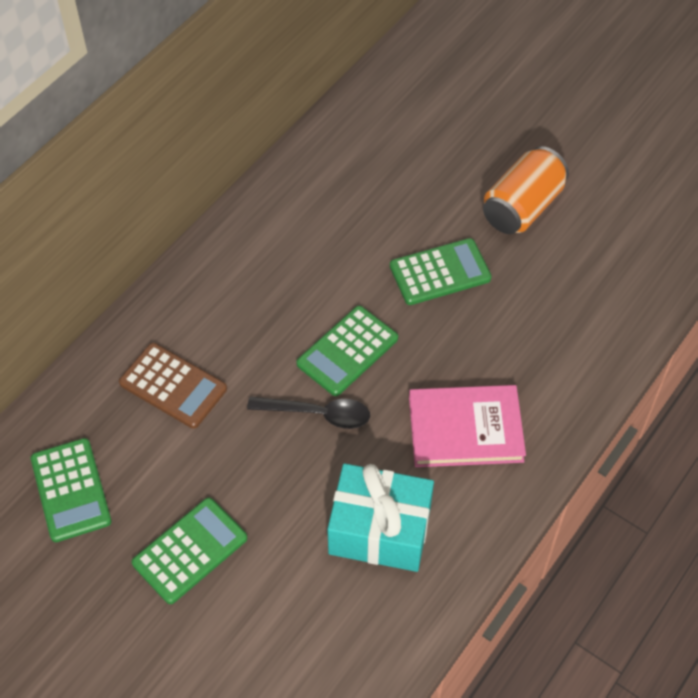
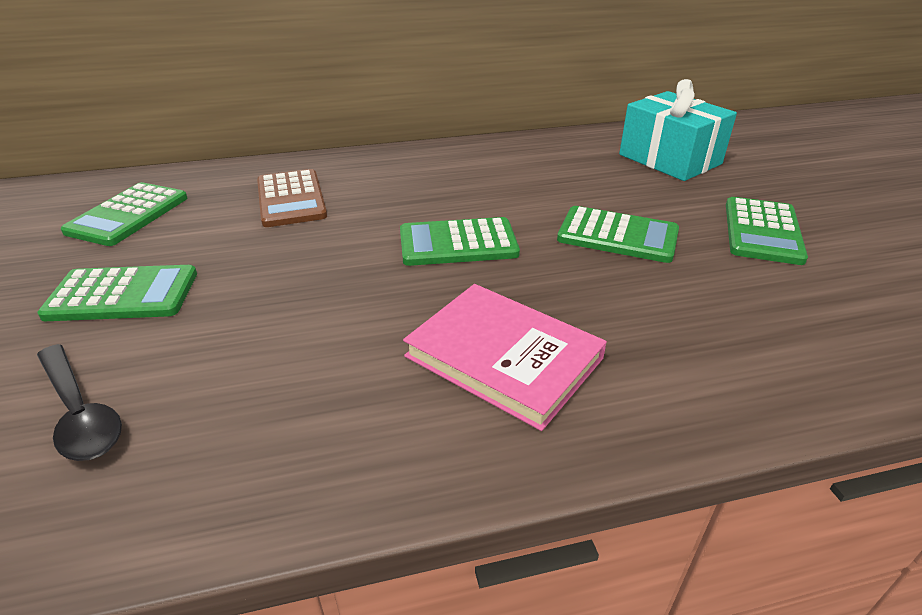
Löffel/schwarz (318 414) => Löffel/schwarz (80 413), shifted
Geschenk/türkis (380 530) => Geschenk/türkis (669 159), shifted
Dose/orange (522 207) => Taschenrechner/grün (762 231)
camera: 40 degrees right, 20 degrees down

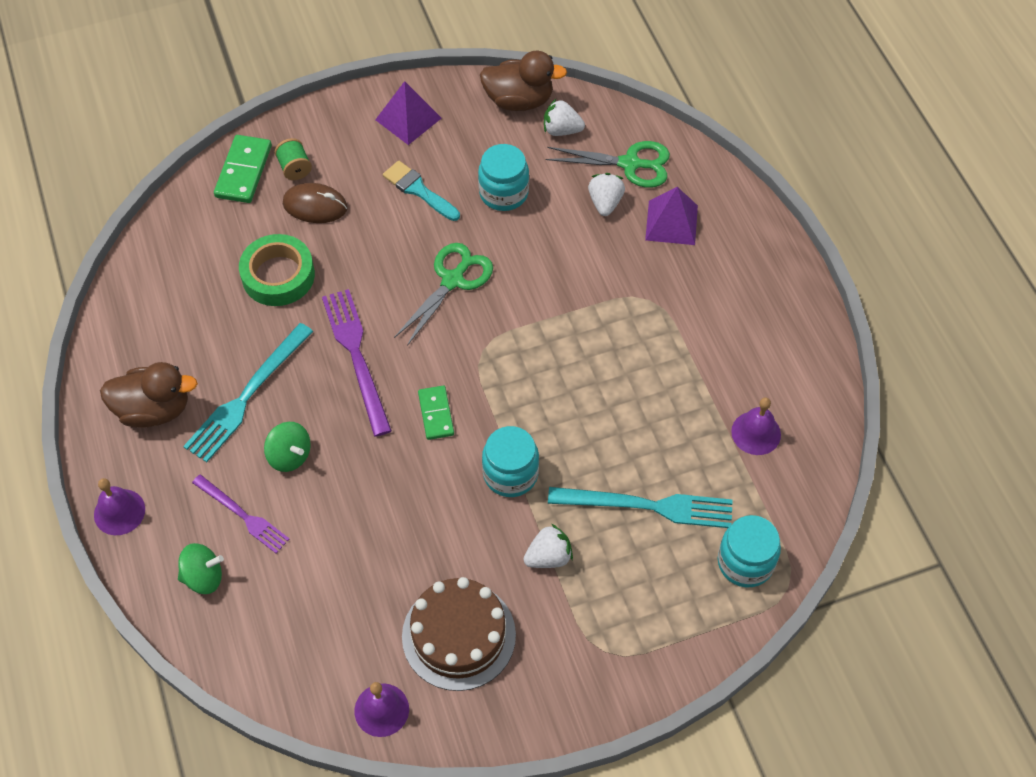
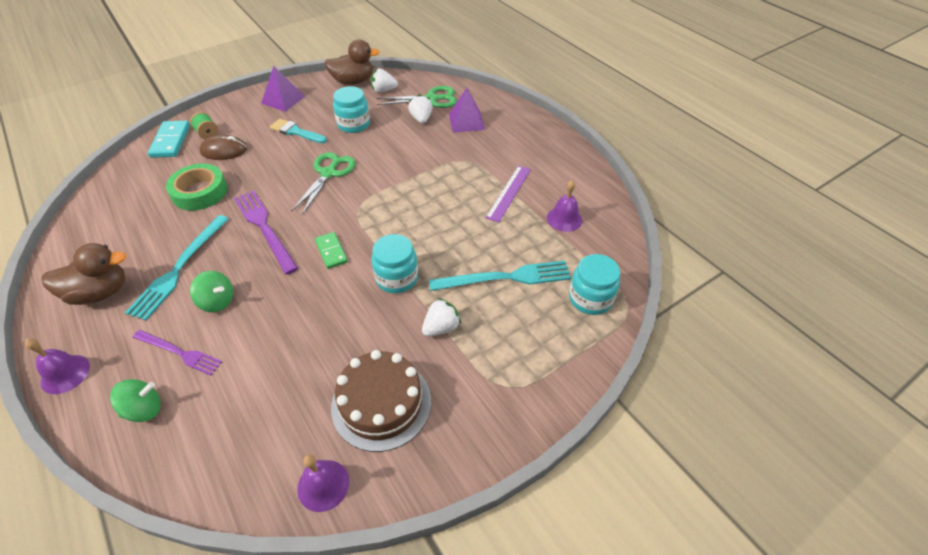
Dominostein/grün (243 171) => Dominostein/türkis (170 141)
nothing => Lineal/lila (509 193)
camera: 15 degrees left, 10 degrees down

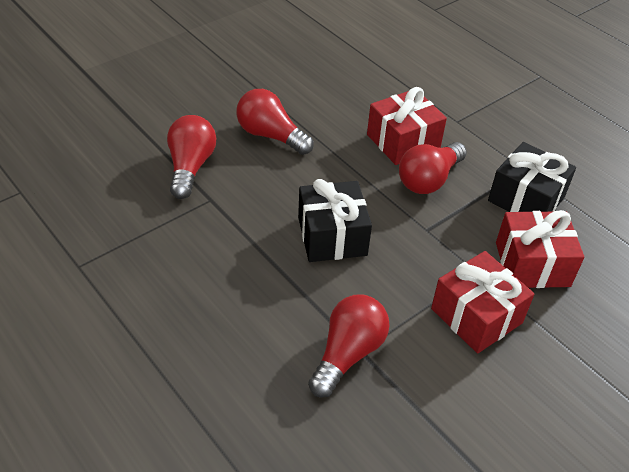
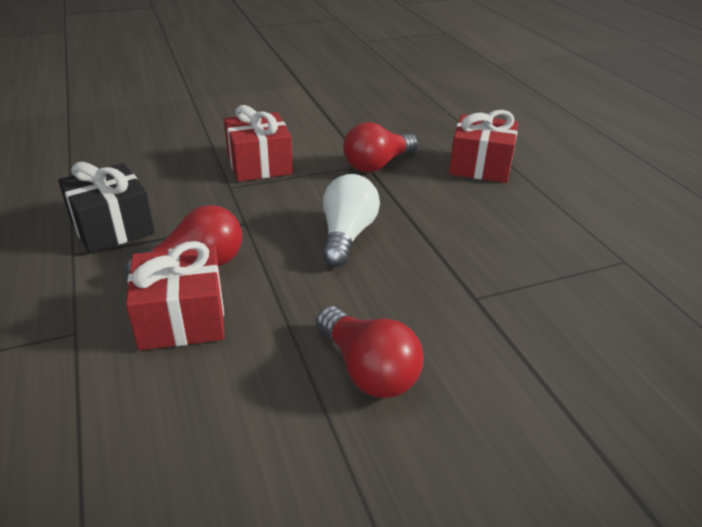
Glühbirne/rot (190 167) => nothing
Geschenk/schwarz (332 236) => Glühbirne/weiß (346 235)
Geschenk/rot (532 264) => Geschenk/rot (480 166), shifted
camera: 160 degrees left, 10 degrees down

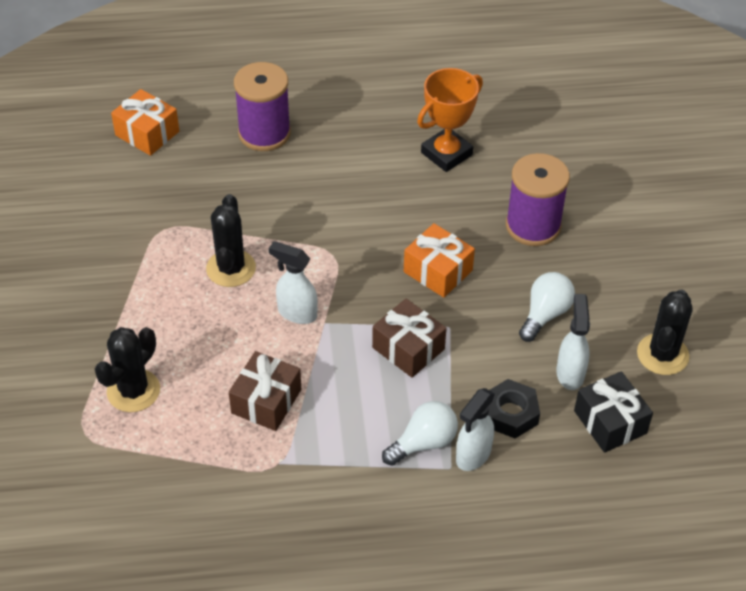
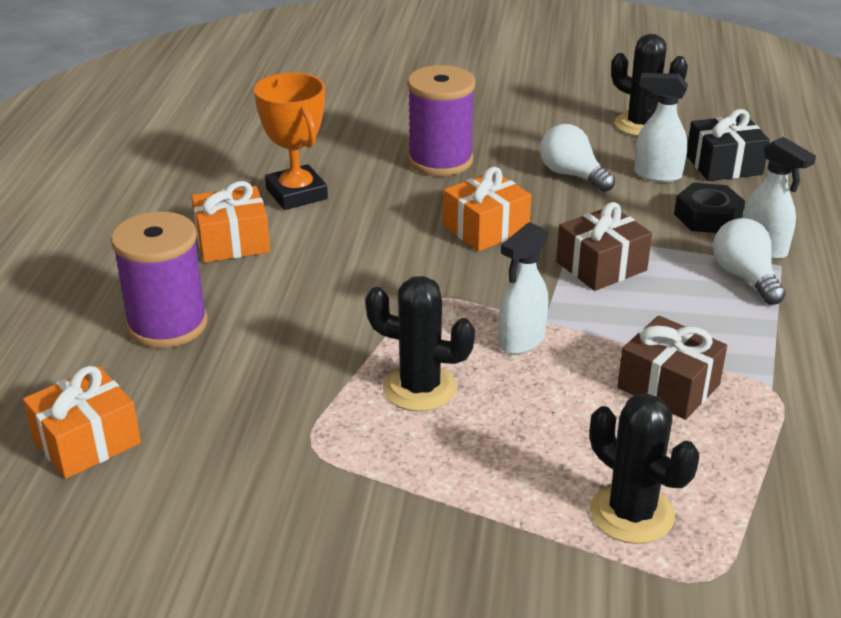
nothing => Geschenk/orange (232 242)
camera: 75 degrees left, 15 degrees down

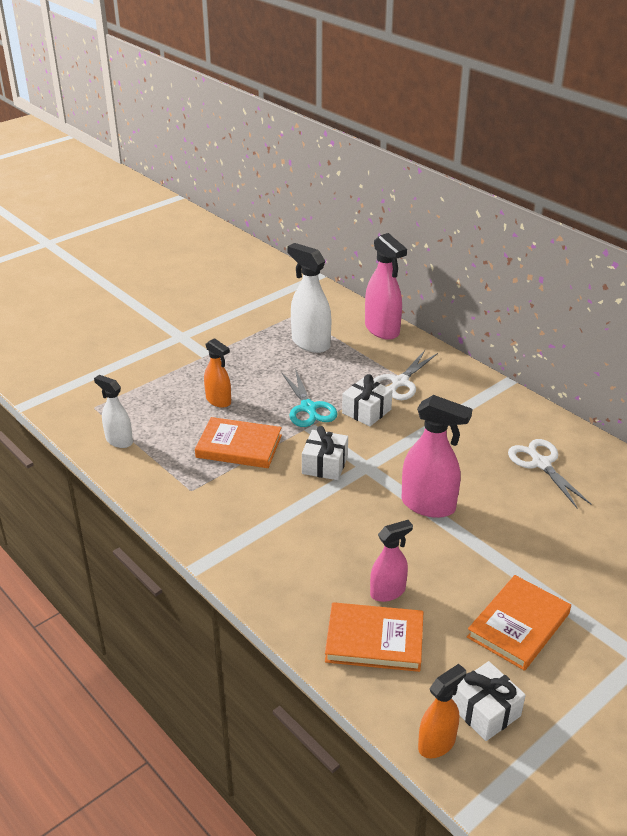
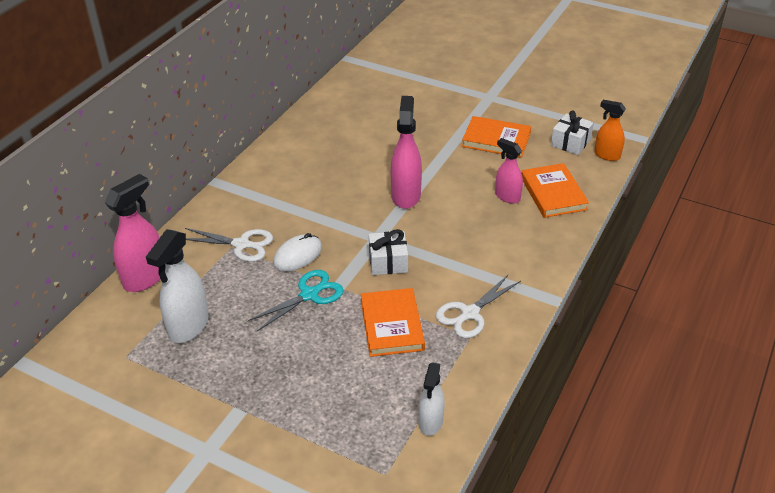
Sprühflasche/orange (218 401) => nothing
Geschenk/weiß (366 411) => Computermaus/weiß (297 255)
Schere/weiß (541 464) => Schere/weiß (469 313), shifted
camera: 110 degrees left, 5 degrees up

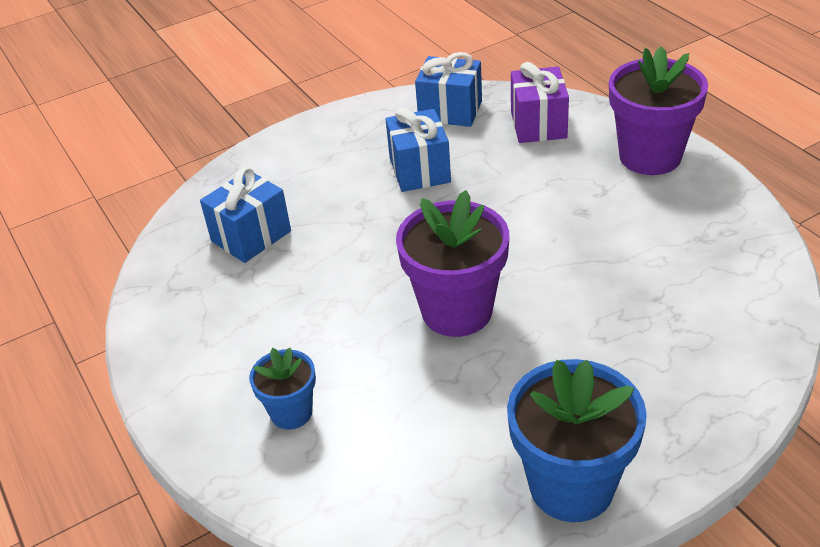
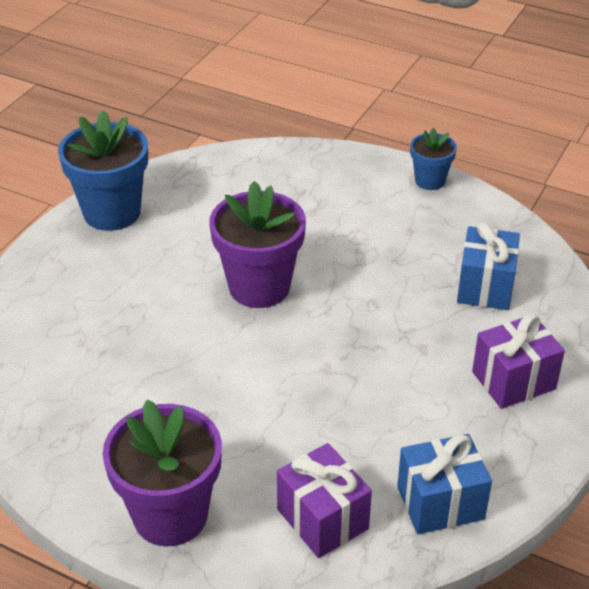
Blumentopf/blau (291 412) => Blumentopf/blau (430 181), shifted
Geschenk/blau (420 170) => nothing
nothing => Geschenk/lila (513 380)
camera: 145 degrees right, 0 degrees up

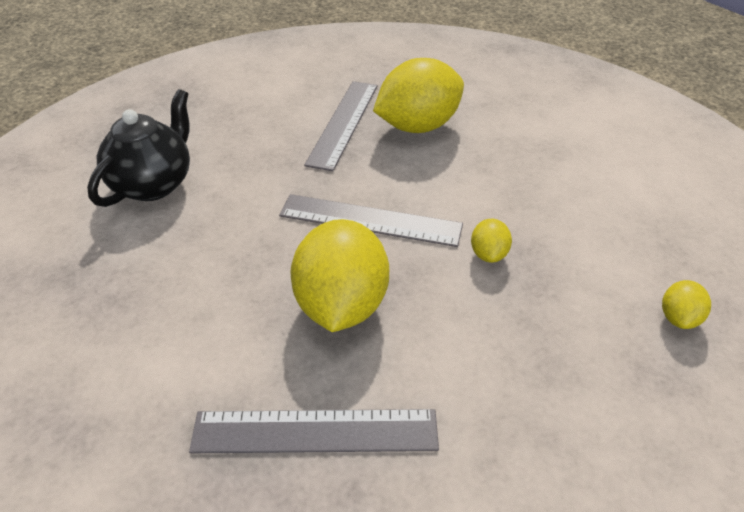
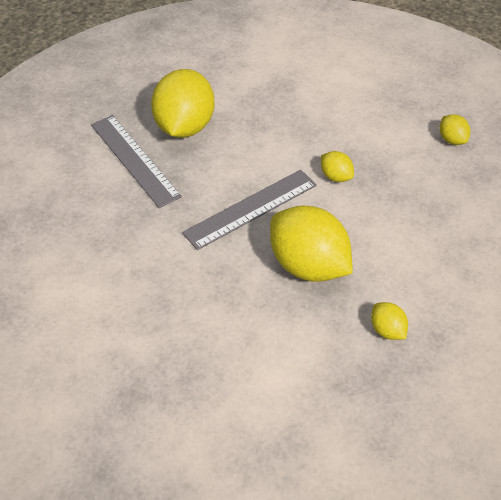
Teekanne/schwarz (154 184) => nothing
Lineal/grau (315 431) => Zitrone/gelb (387 330)
camera: 50 degrees left, 5 degrees up

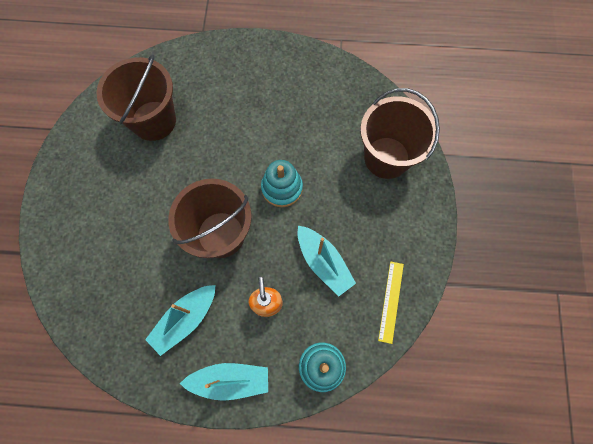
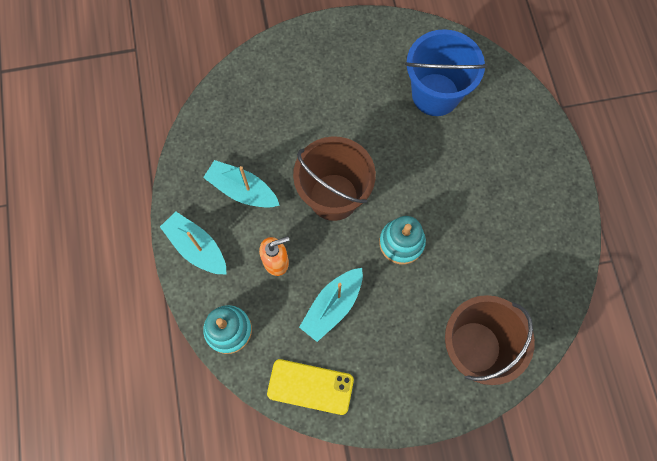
Eimer/braun (154 121) => Eimer/blau (435 94)
Boot/türkis (230 380) => Boot/türkis (197 247), 150 degrees clockwise
Lineal/gelb (391 301) => Handy/gelb (310 387)
camera: 75 degrees right, 0 degrees up

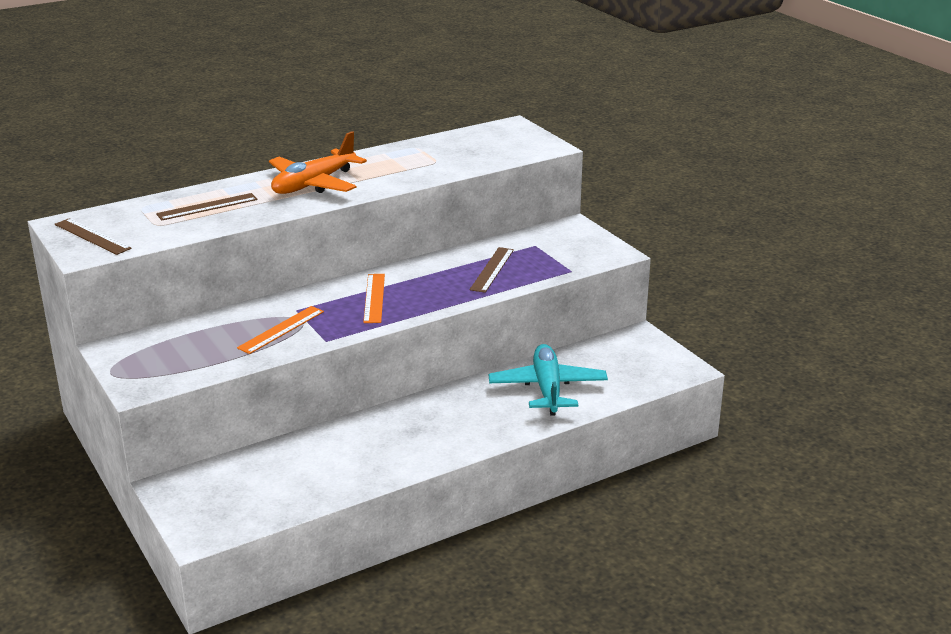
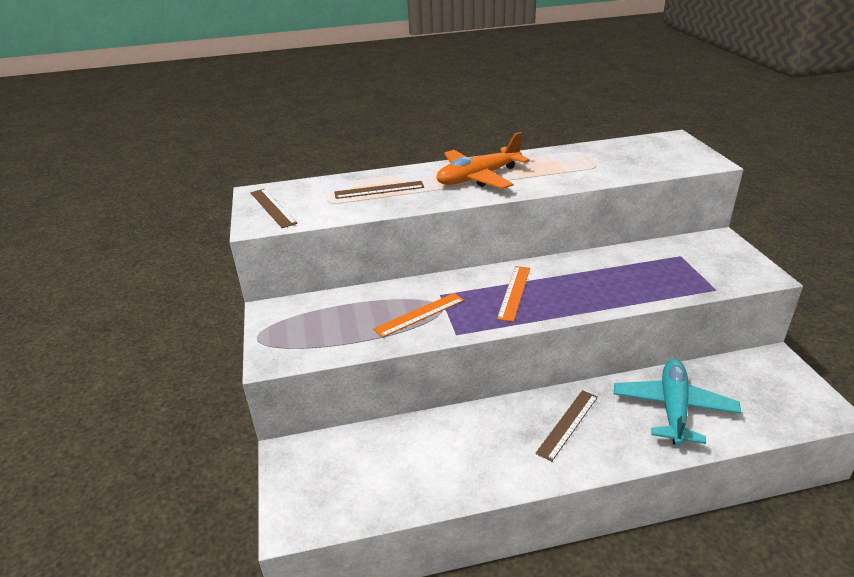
Lineal/braun (492 269) => Lineal/braun (567 424), shifted
camera: 20 degrees right, 5 degrees up

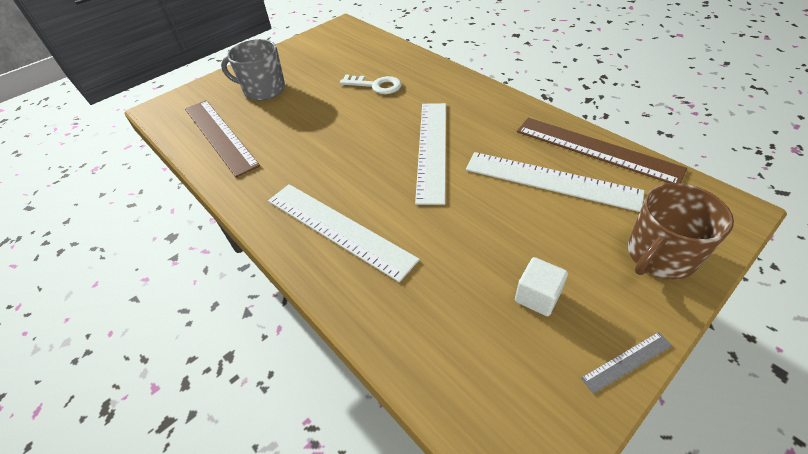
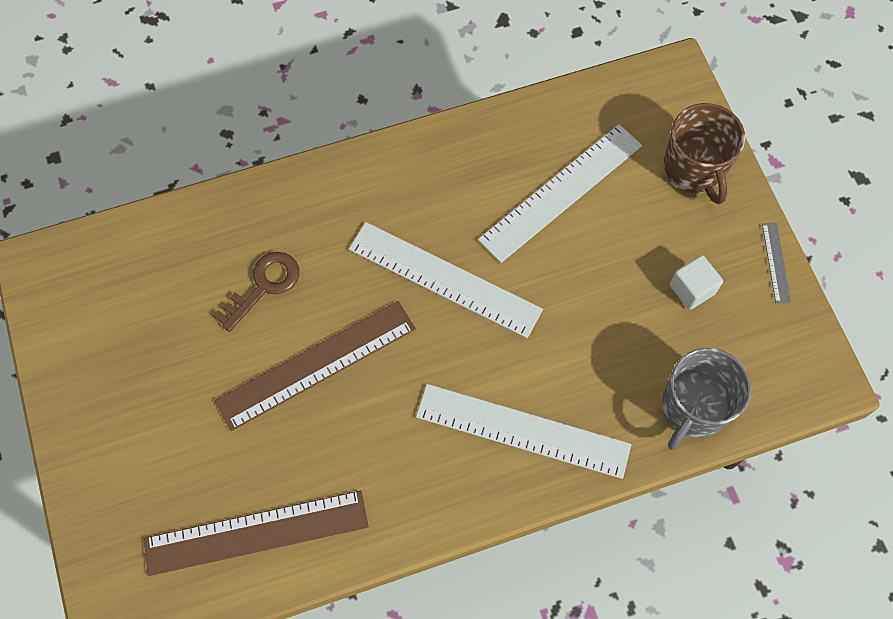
Tasse/grau (263 90) => Tasse/grau (694 407), shifted
Lineal/weiß (338 228) => Lineal/weiß (523 430), 45 degrees clockwise
Schlüssel/weiß (376 85) => Schlüssel/braun (263 286)
Lineal/braun (596 149) => Lineal/braun (316 364), shifted
camera: 70 degrees left, 20 degrees up

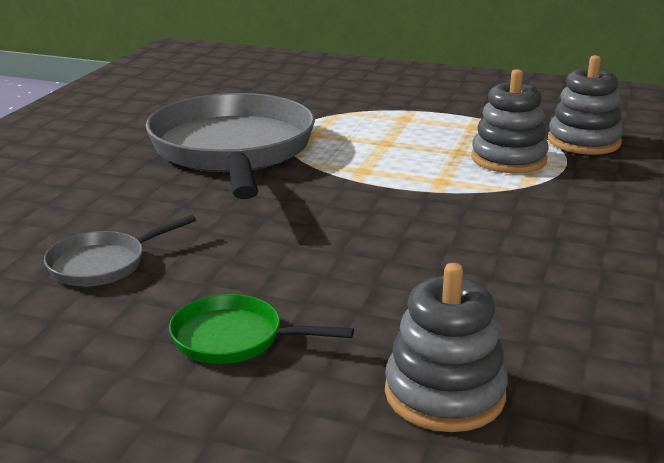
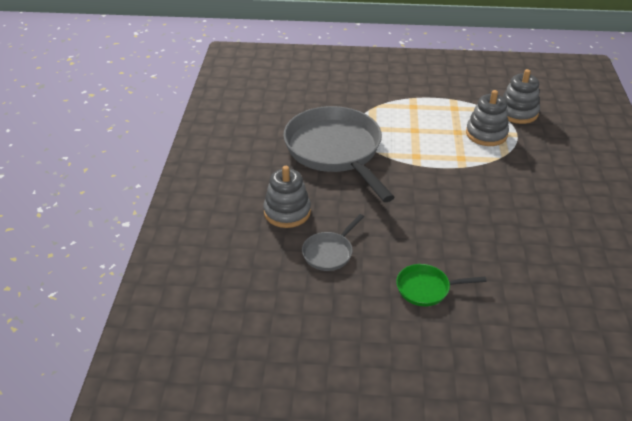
Stapelspielzeug/grau (444 394) => Stapelspielzeug/grau (287 212), shifted
camera: 15 degrees left, 15 degrees up

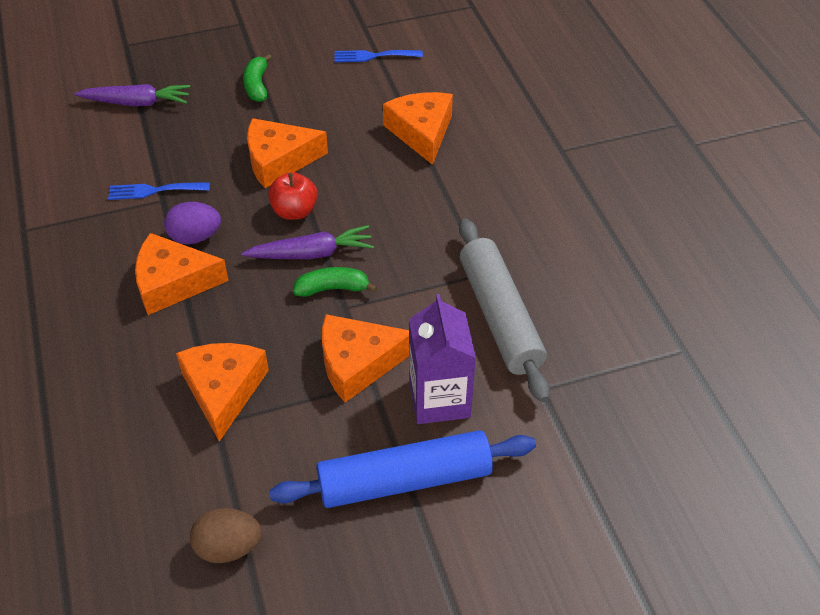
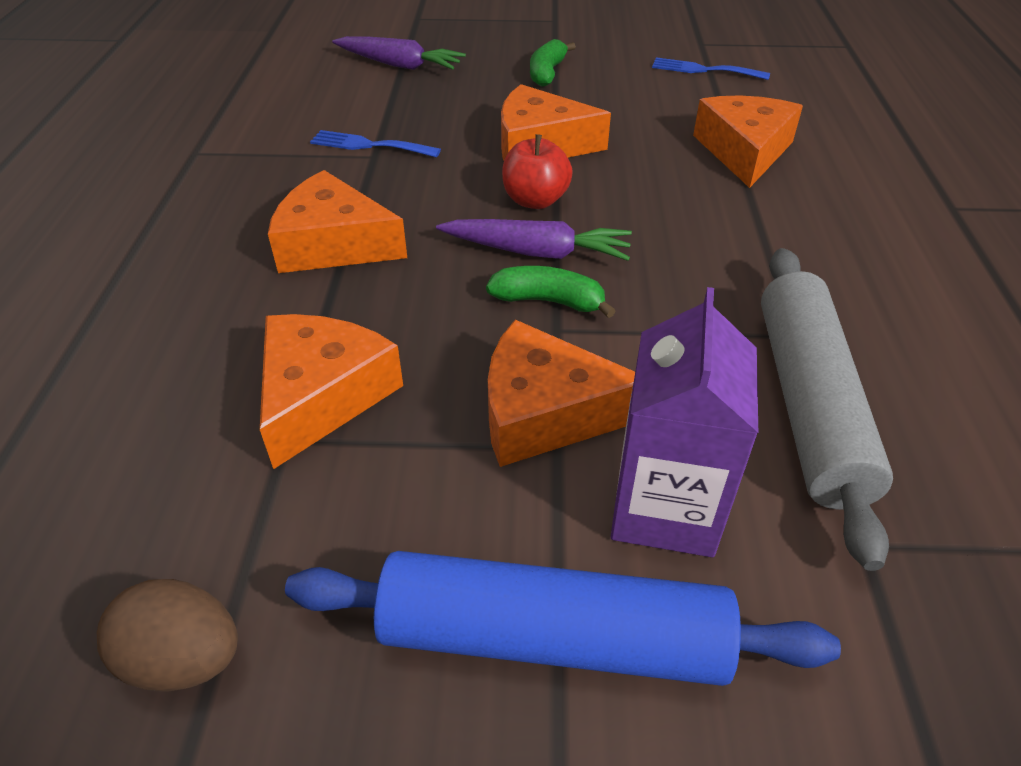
Ei/lila (195 237) => nothing
camera: 20 degrees right, 5 degrees down

